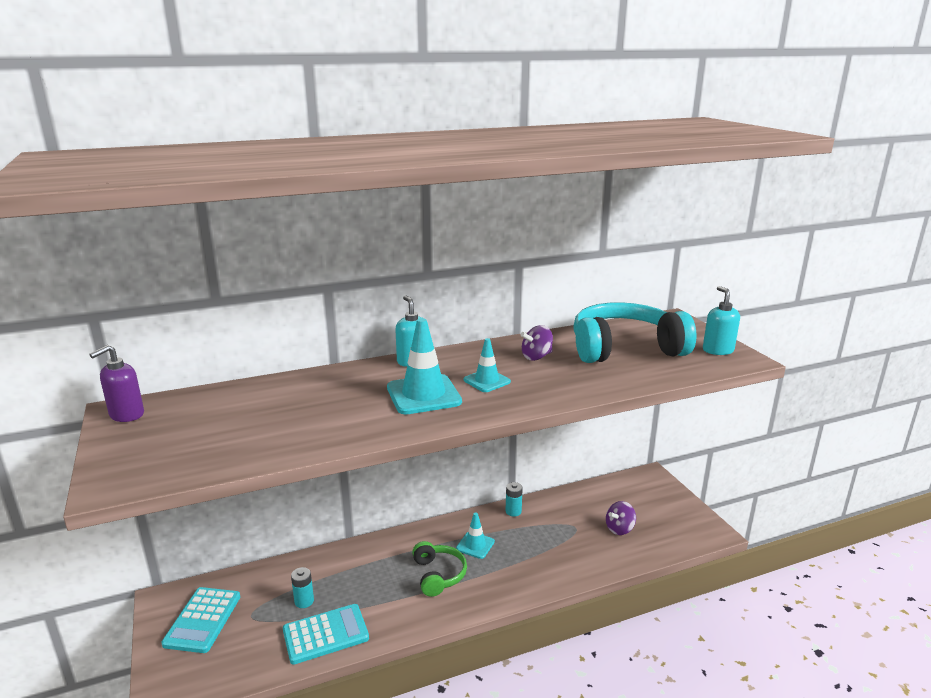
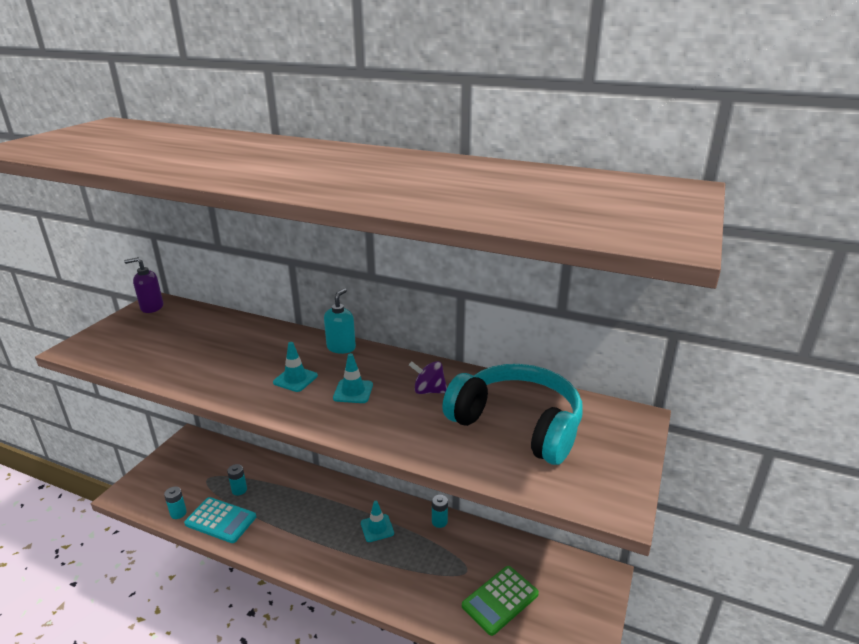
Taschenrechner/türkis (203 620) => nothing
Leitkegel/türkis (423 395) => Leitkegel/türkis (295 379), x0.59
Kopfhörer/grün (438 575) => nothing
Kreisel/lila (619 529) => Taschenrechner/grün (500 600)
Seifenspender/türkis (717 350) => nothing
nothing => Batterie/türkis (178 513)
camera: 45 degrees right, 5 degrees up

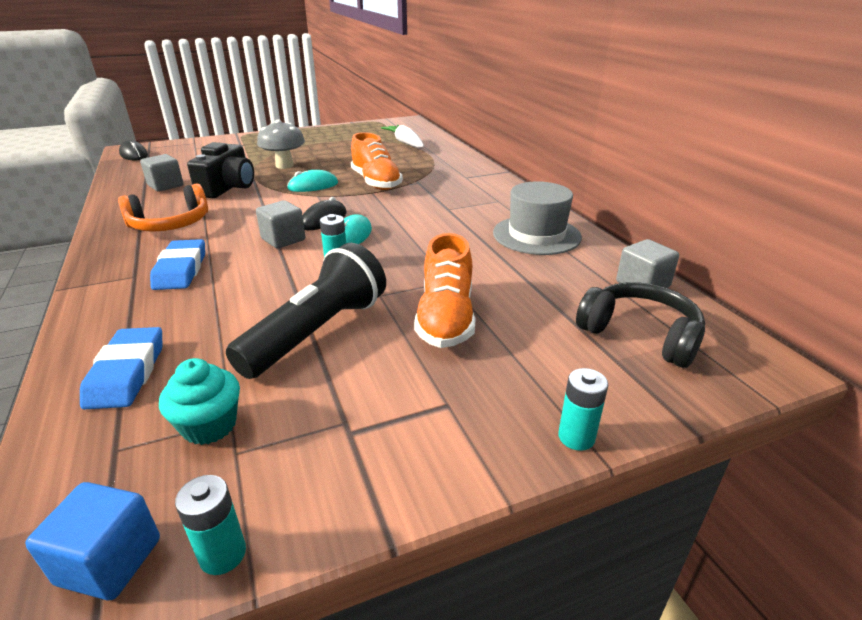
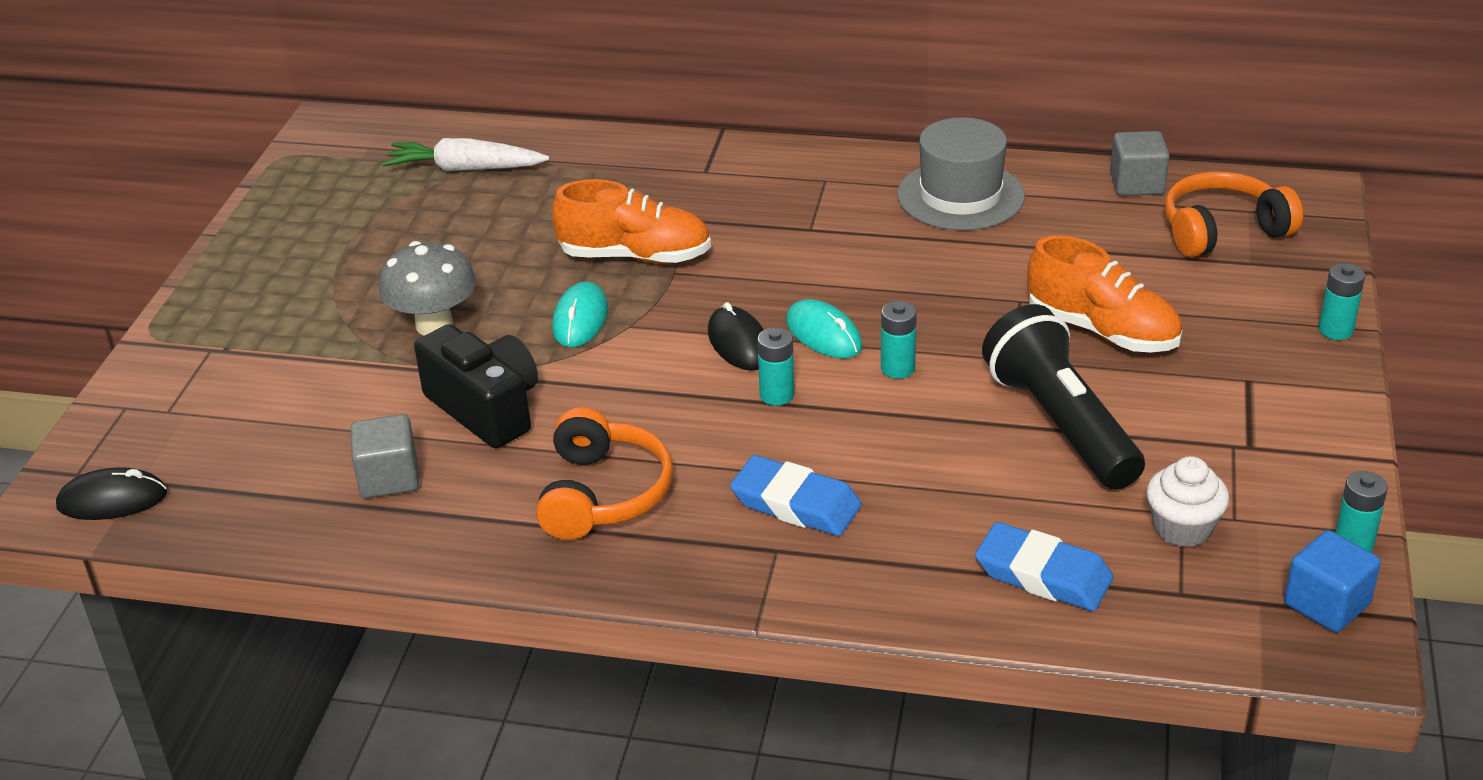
Muffin/türkis (209 425) => Muffin/weiß (1182 528)
Kubus/grau (283 239) => Batterie/türkis (777 395)
Kopfhörer/schwarz (640 334) => Kopfhörer/orange (1222 230)
camera: 55 degrees left, 5 degrees up

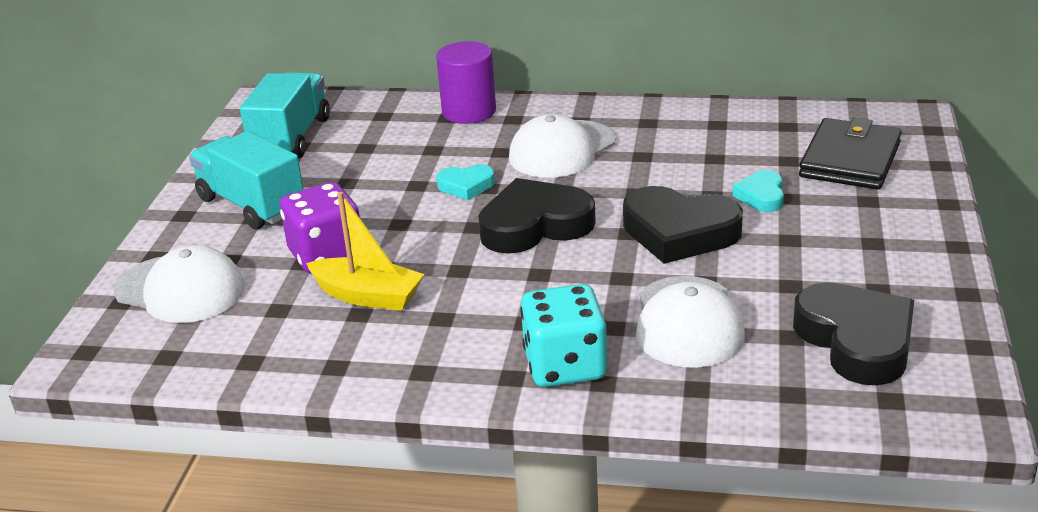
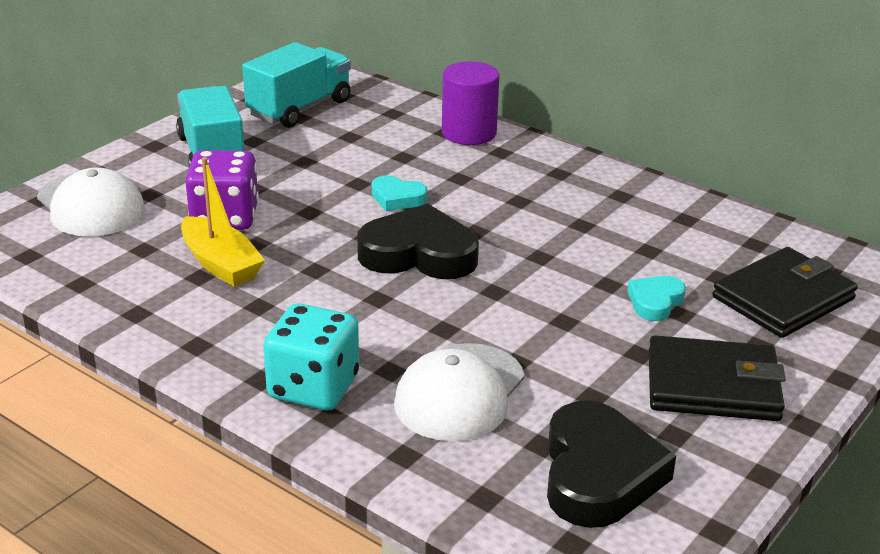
Kappe/weiß (562 150) => nothing
Herz/schwarz (679 232) => nothing
nothing => Geldbörse/schwarz (712 385)
camera: 25 degrees right, 0 degrees up

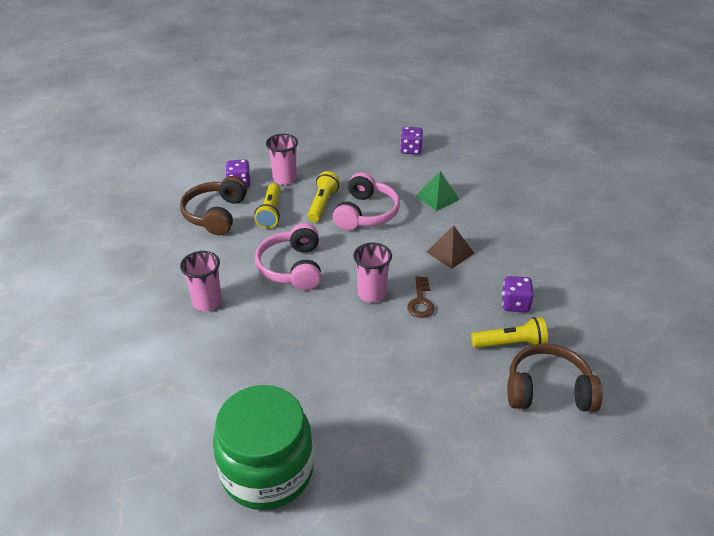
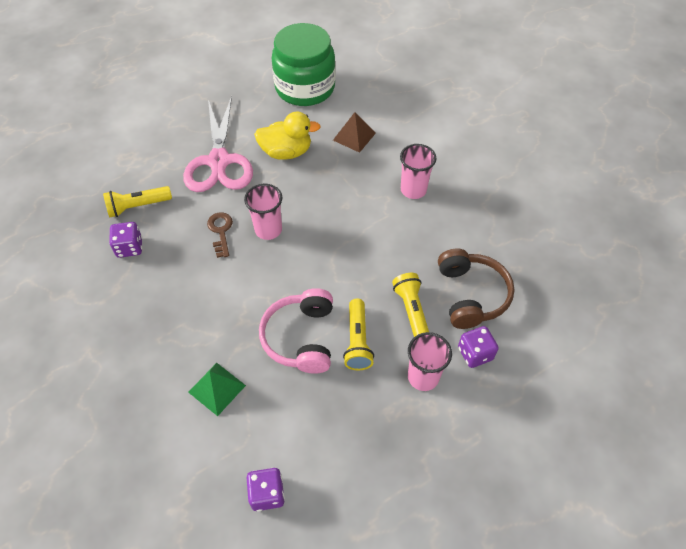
Kopfhörer/rosa (292 267) => nothing
Pyramide/braun (450 252) => Pyramide/braun (354 136), shifted
Kopfhörer/braun (548 390) => nothing
nothing => Schere/rosa (219 161)
nothing => Ente/gelb (286 152)
camera: 165 degrees right, 15 degrees up

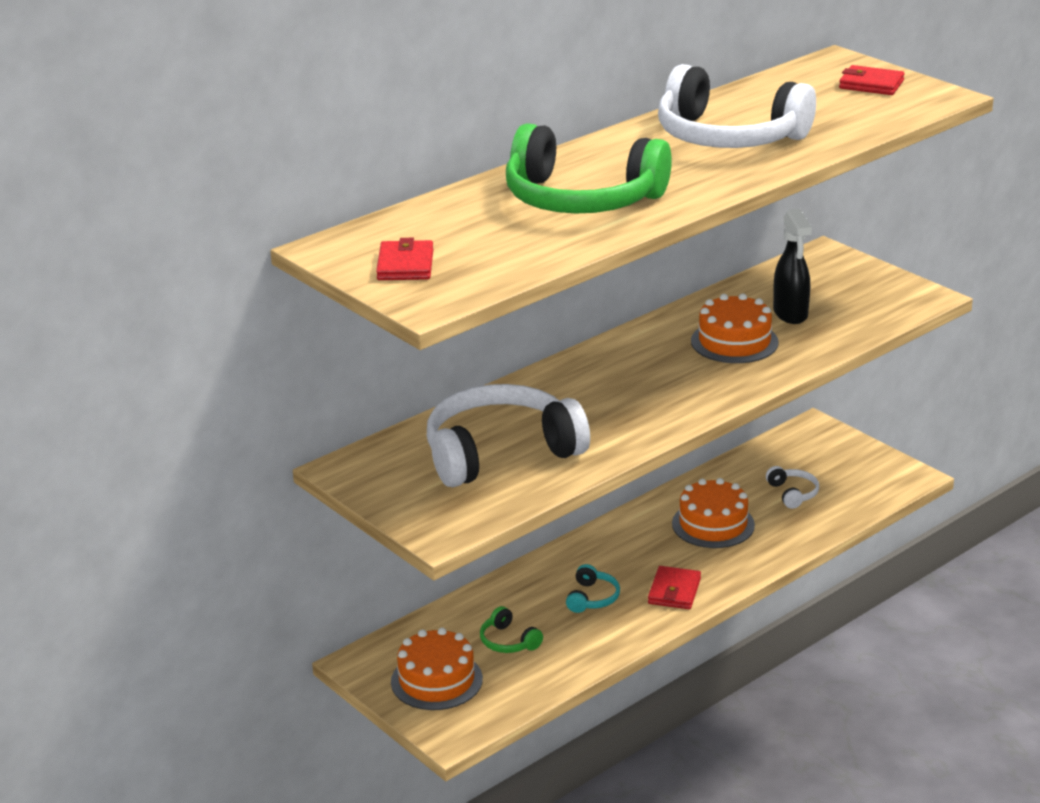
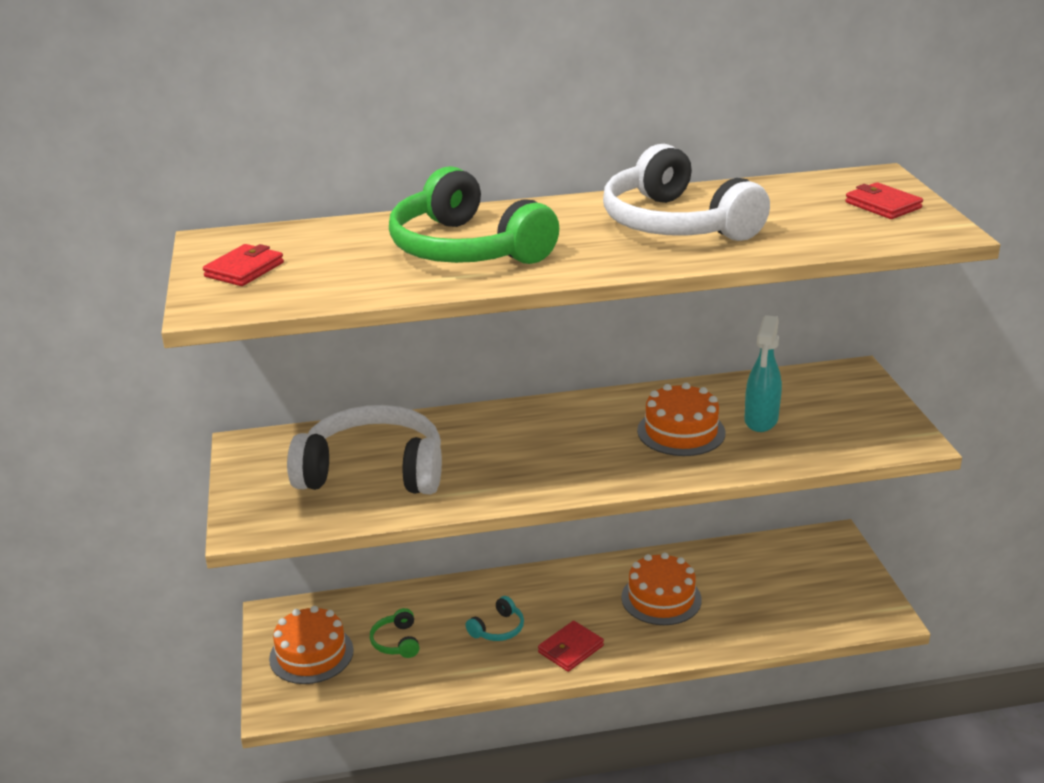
Kopfhörer/weiß (792 493) => nothing
Sprühflasche/schwarz (790 314) => Sprühflasche/türkis (761 421)
camera: 30 degrees right, 0 degrees up

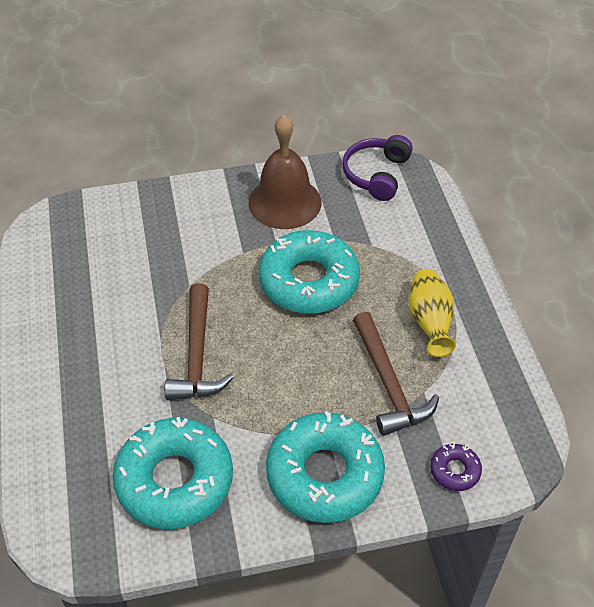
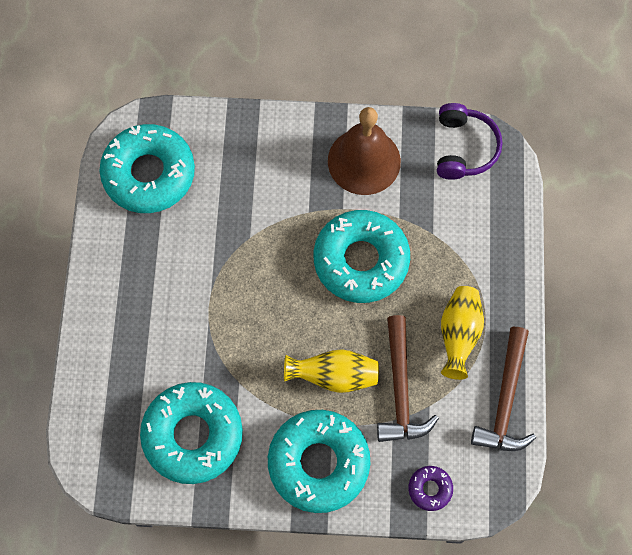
Hammer/braun (197 355) => Hammer/braun (505 400), shifted
Kopfhörer/lila (376 174) => Kopfhörer/lila (464 148), 150 degrees clockwise
nothing => Donut/türkis (149 174)
nothing => Vase/gelb (334 376)
camera: 15 degrees right, 20 degrees up

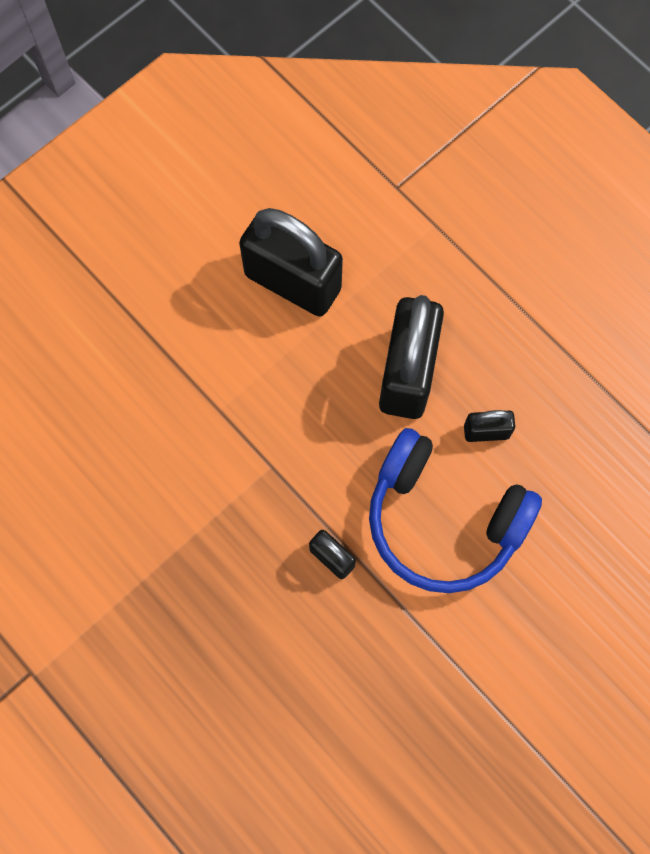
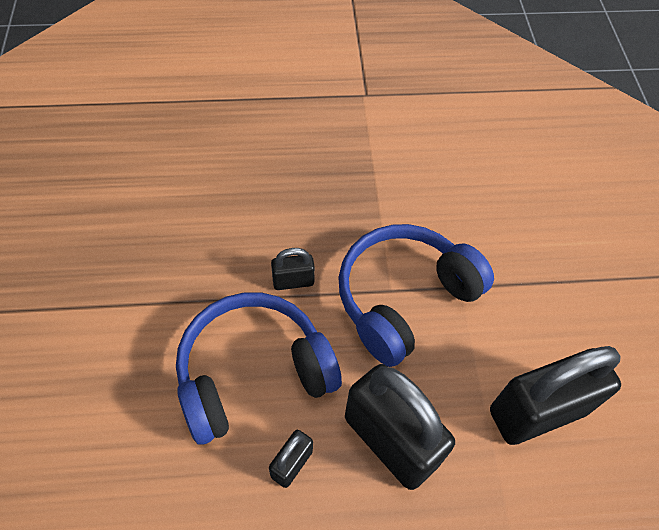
nothing => Kopfhörer/blau (404 298)
camera: 125 degrees right, 15 degrees down

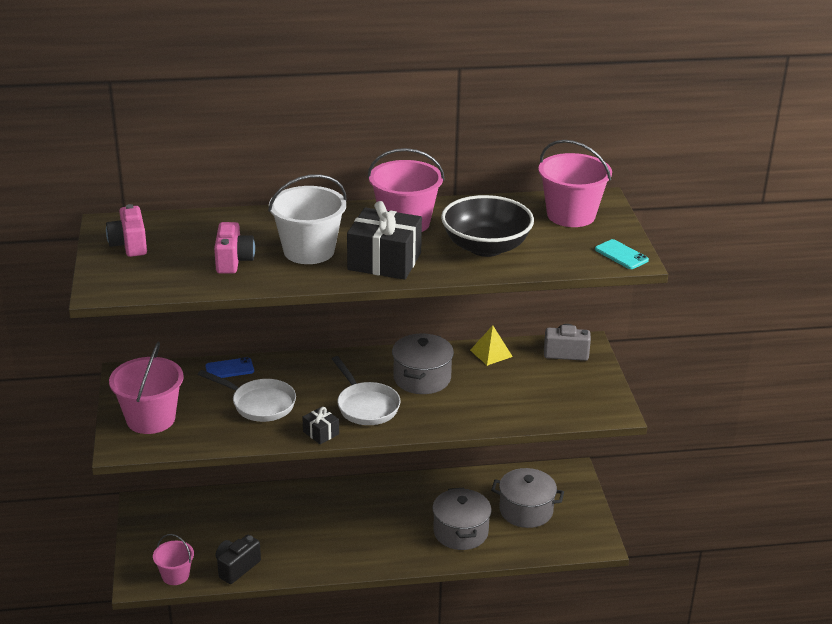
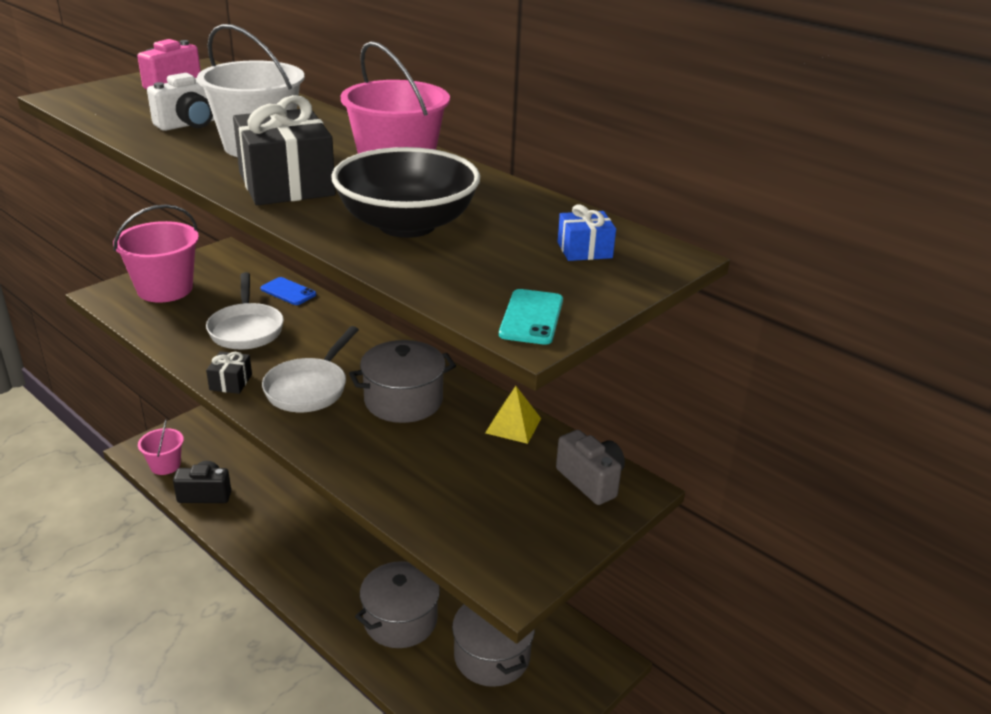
Kamera/rosa (233 261) => Kamera/weiß (190 124)
Eimer/rosa (571 215) => Geschenk/blau (584 250)
camera: 50 degrees right, 0 degrees up

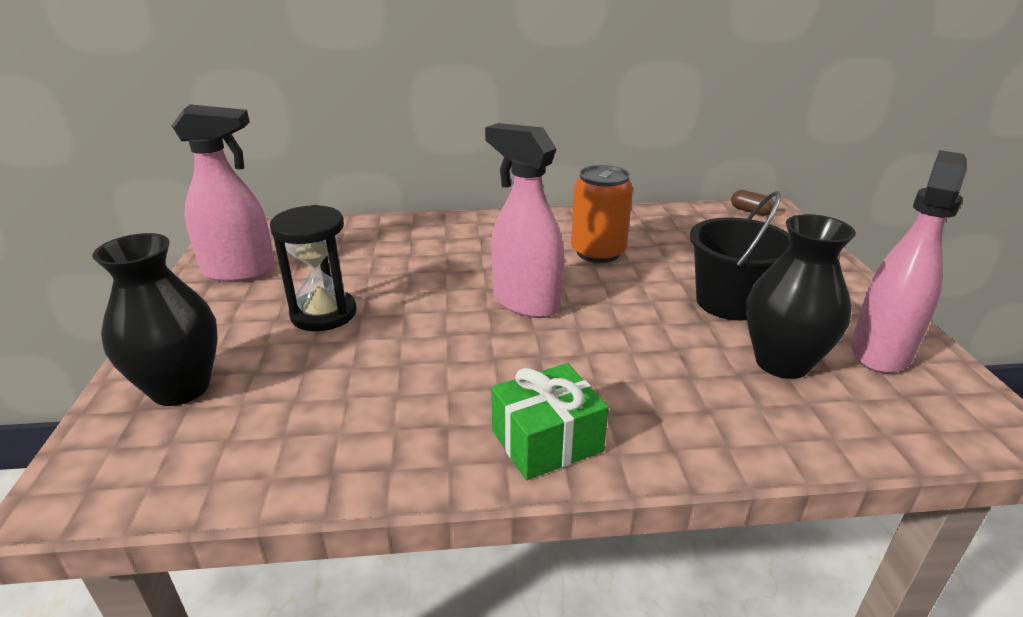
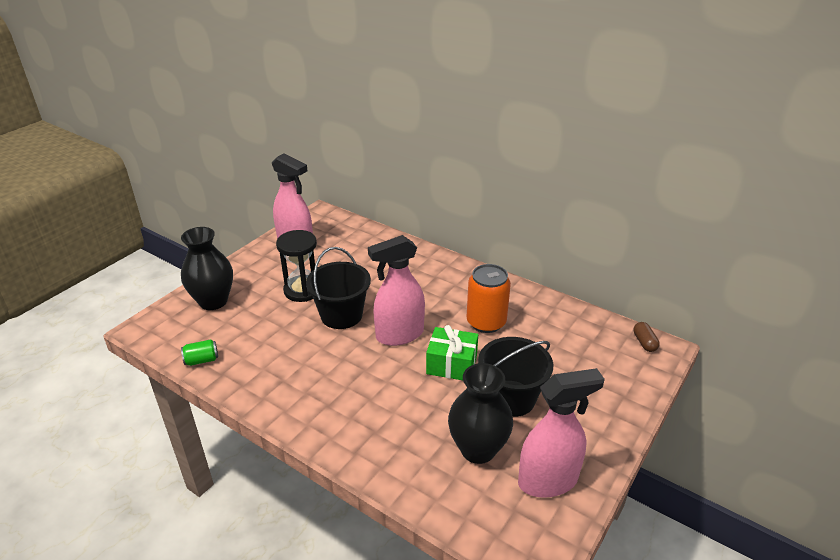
Sprühflasche/rosa (525 303) => Sprühflasche/rosa (399 335), 105 degrees counterclockwise
Geschenk/grün (546 440) => Geschenk/grün (451 364), shifted
nothing => Dose/grün (202 360)
nothing => Eimer/schwarz (341 315)
camera: 40 degrees right, 5 degrees up

